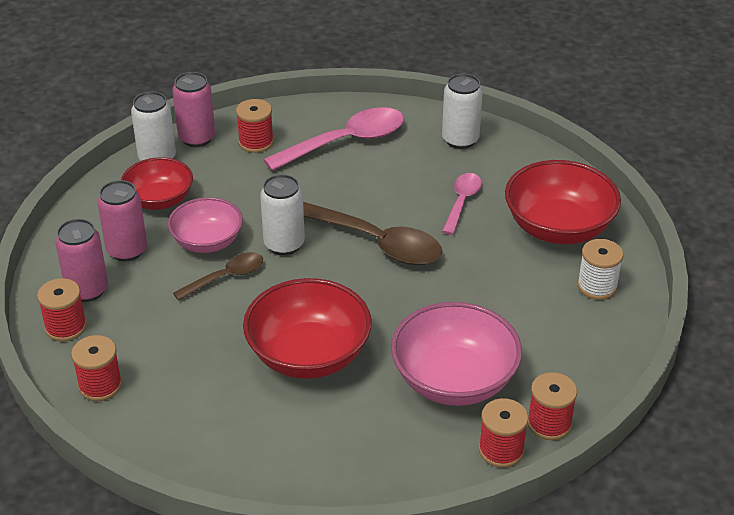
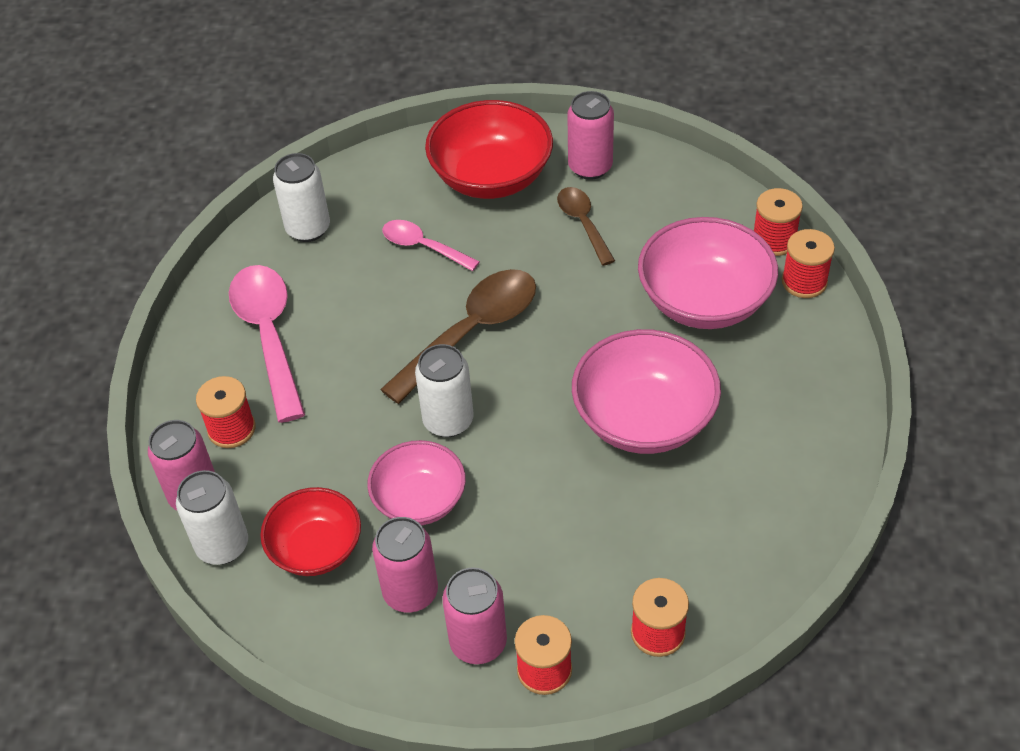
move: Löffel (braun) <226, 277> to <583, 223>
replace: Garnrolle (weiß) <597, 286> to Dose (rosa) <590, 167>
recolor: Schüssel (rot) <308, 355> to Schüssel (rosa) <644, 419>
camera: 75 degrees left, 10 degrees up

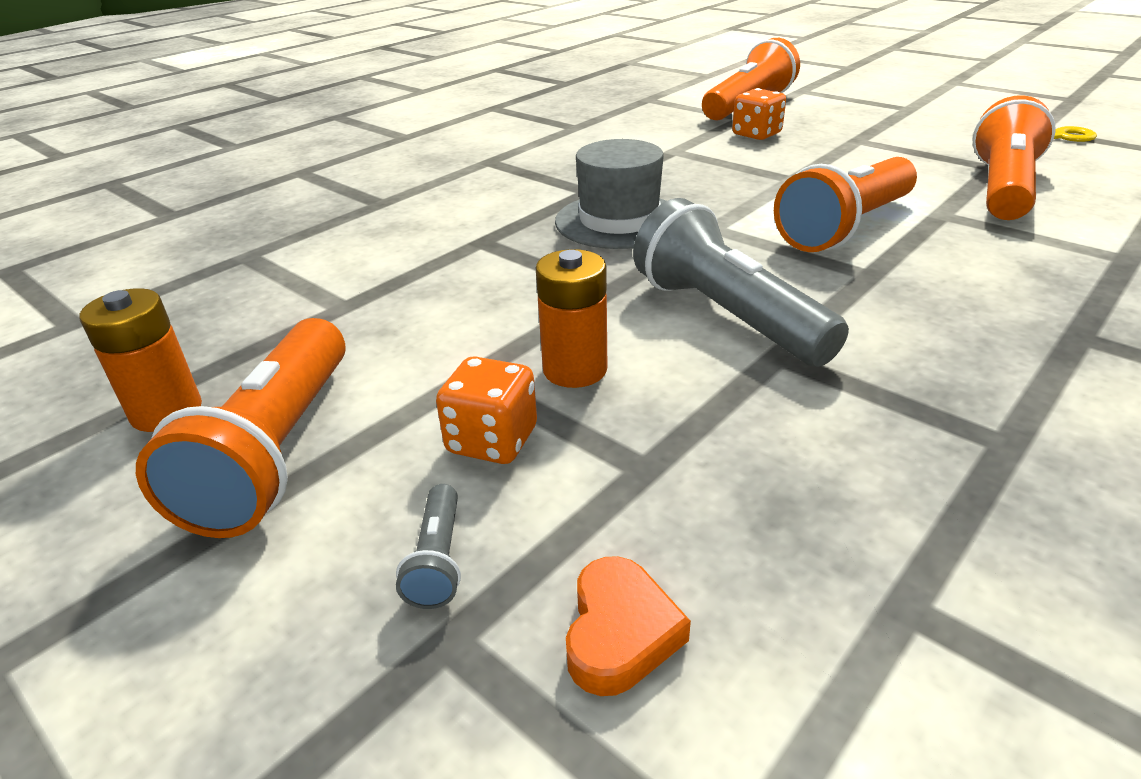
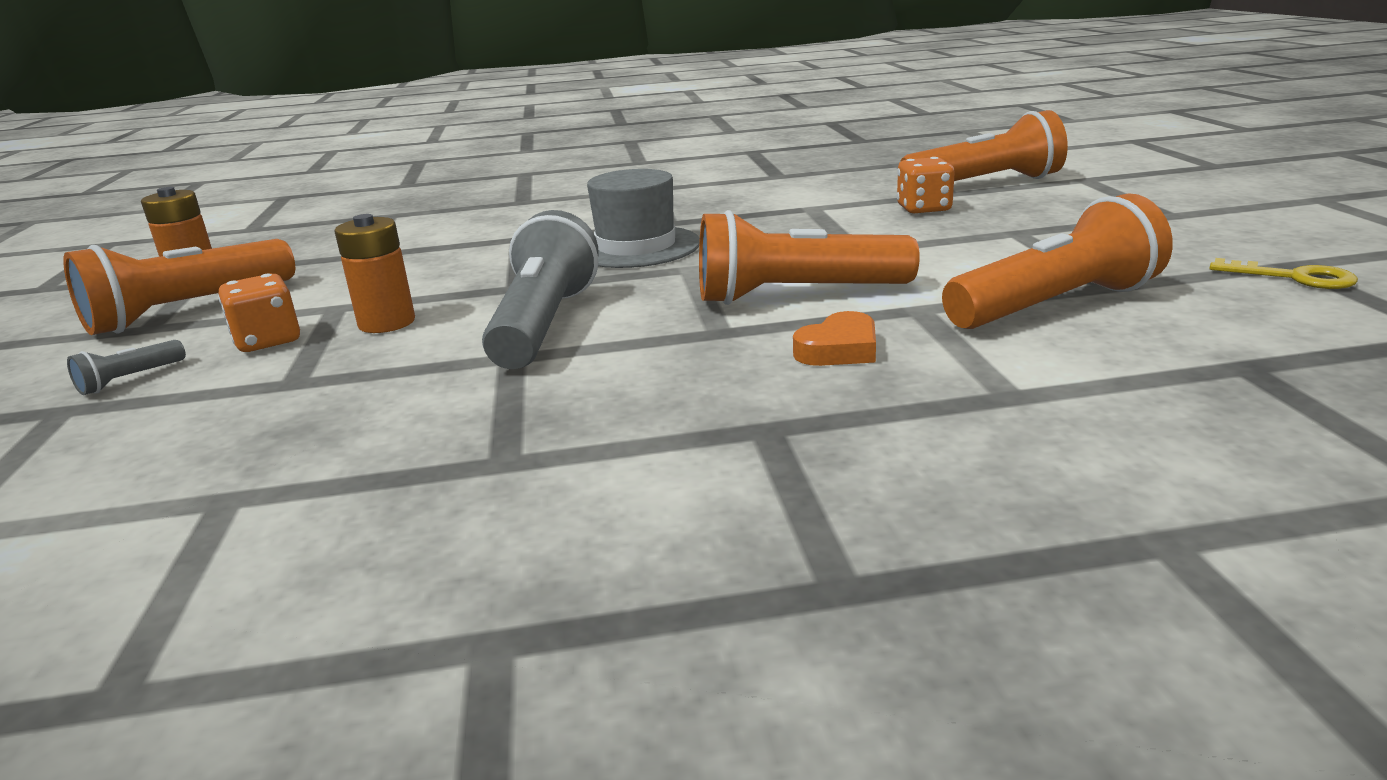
move: Herz (orange) <620, 633> to <839, 349>
camera: 40 degrees right, 10 degrees down

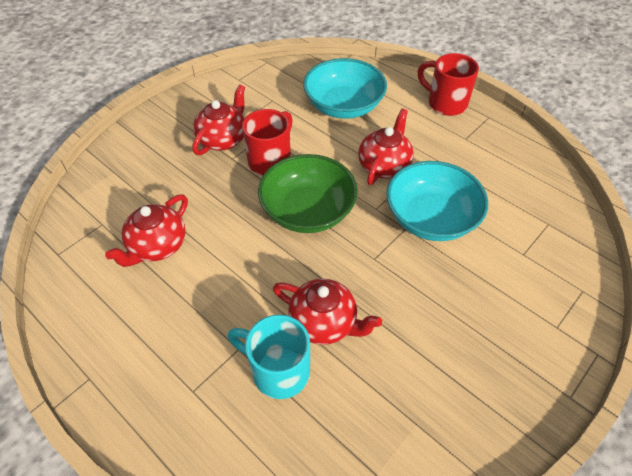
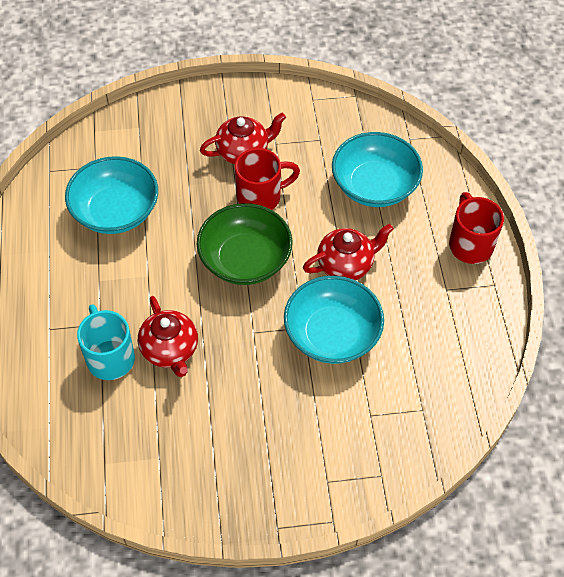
replace: Teekanne (rot) <157, 246> to Schüssel (türkis) <115, 211>
camera: 40 degrees right, 5 degrees up

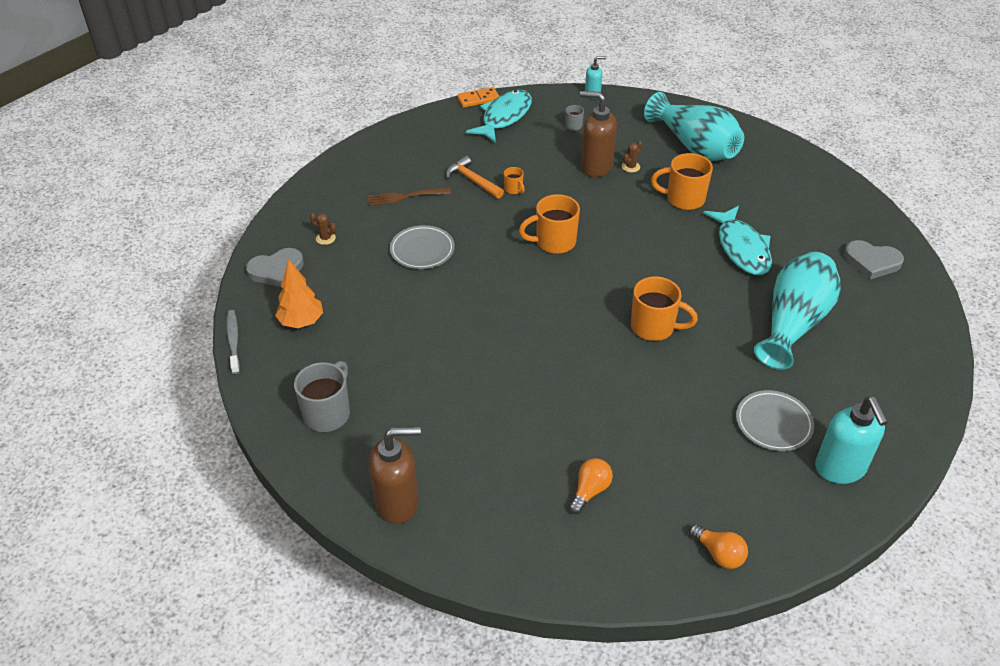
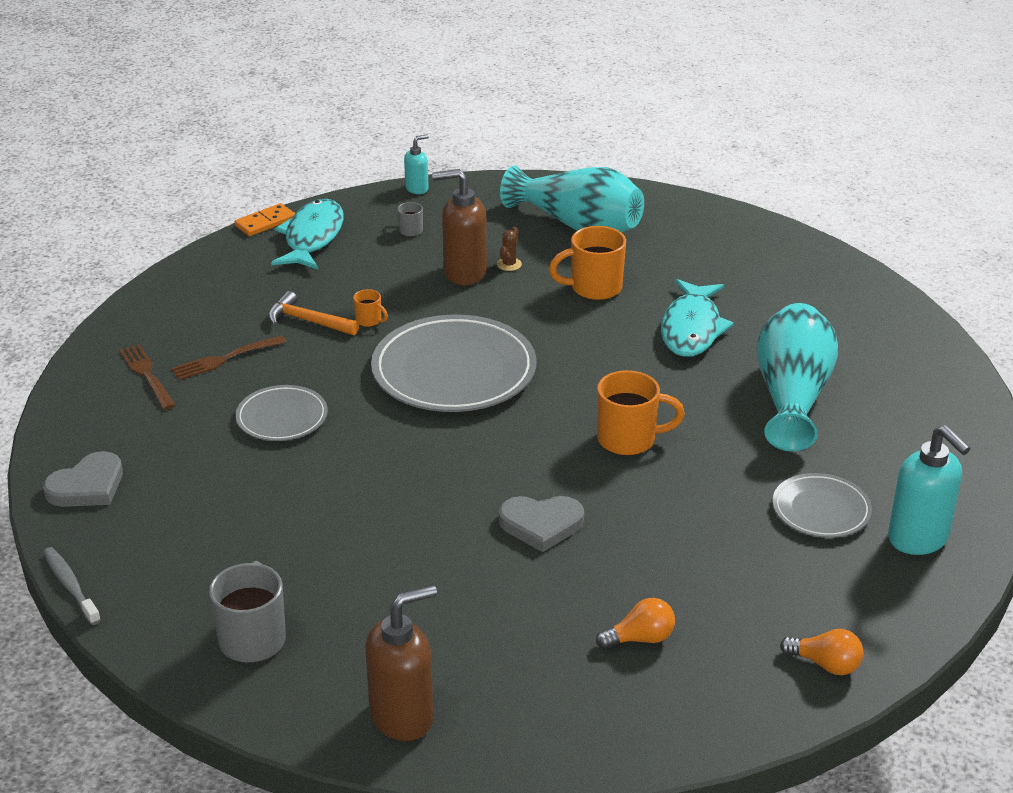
delete: Baum (orange) <301, 322>; Kaktus (braun) <325, 238>
insert: Gabel (braun) <147, 375>
move: Herz (grau) <872, 262> to <541, 524>
replace: Tasse (orange) <554, 242> to Teller (grau) <454, 371>
rotate: Glühbirne (orange) <590, 491> = <640, 638> 60 degrees clockwise; Fisch (türkis) <741, 248> = <691, 329> 45 degrees clockwise
camera: 20 degrees left, 10 degrees down

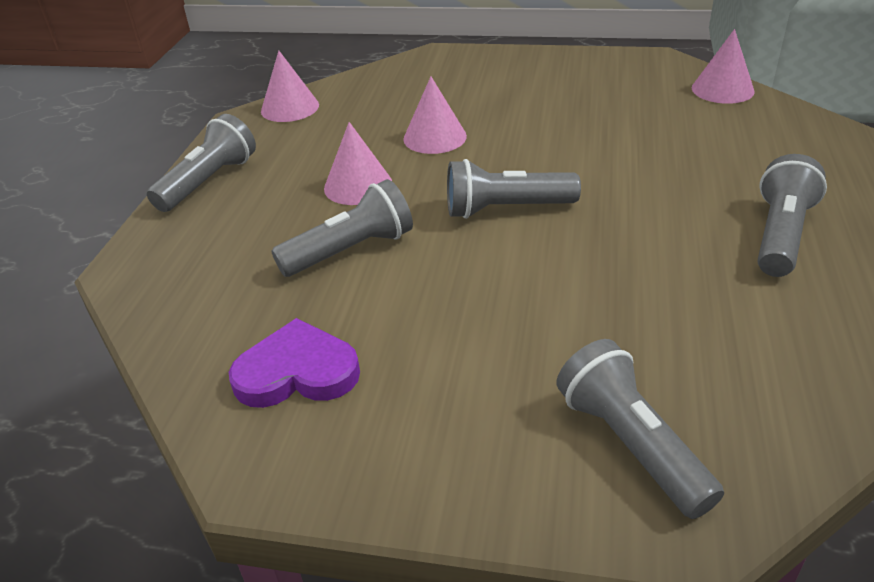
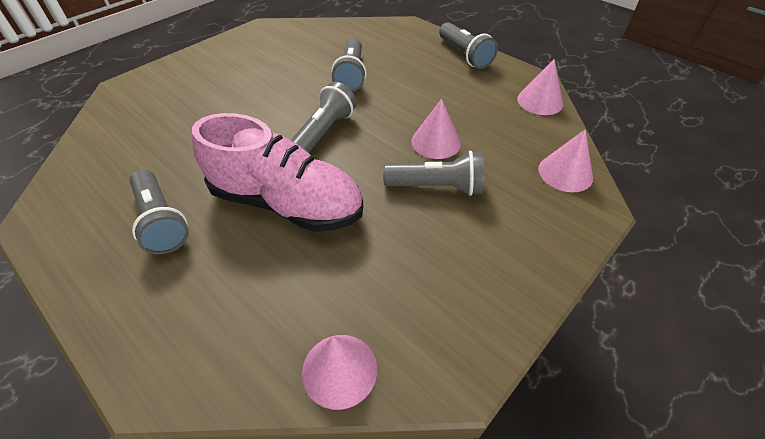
delete: Herz (lila) <297, 372>
insert: Schuh (rosa) <287, 203>
move: Kegel (rosa) <358, 185> to <565, 173>; Taschenlampe (grau) <631, 444> to <437, 187>
camera: 120 degrees right, 10 degrees up

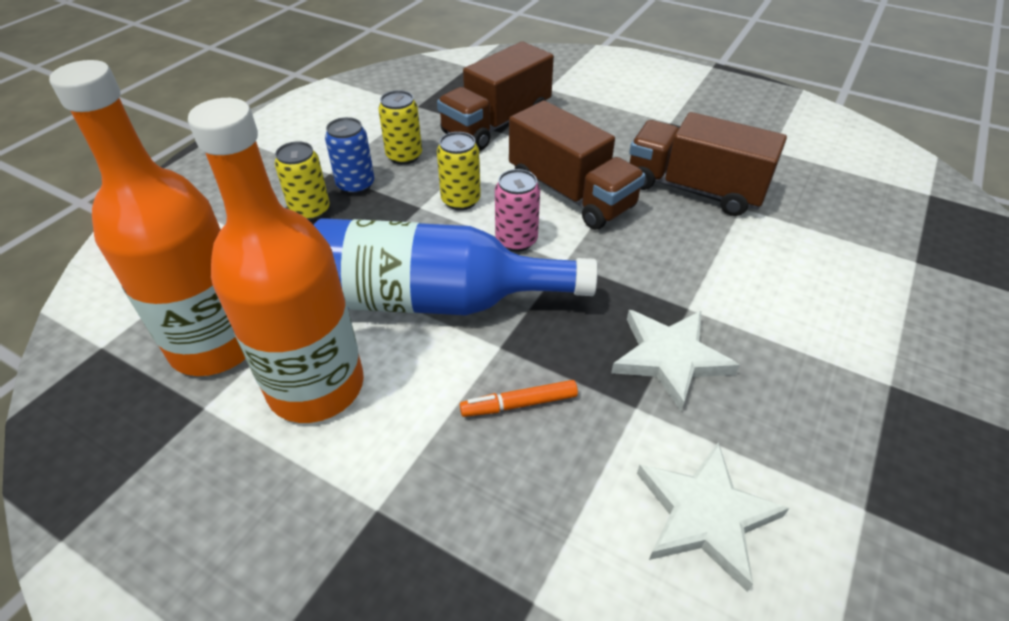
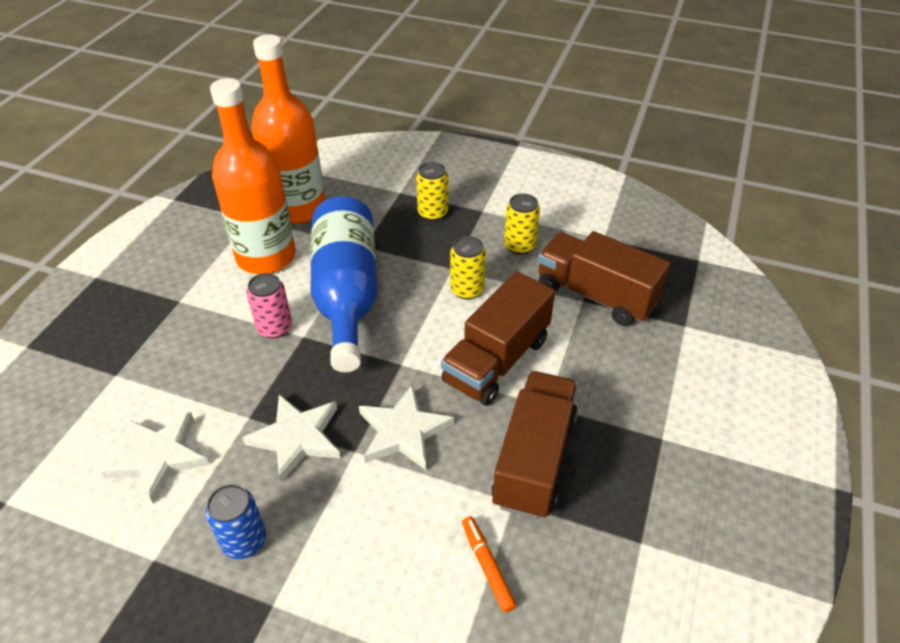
insert: Stern (weiß) <403, 431>
move: Dose (blau) <355, 185> to <244, 541>; Filzstift (orange) <519, 404> to <487, 566>; Dose (rosa) <516, 240> to <275, 328>
camera: 80 degrees right, 0 degrees up

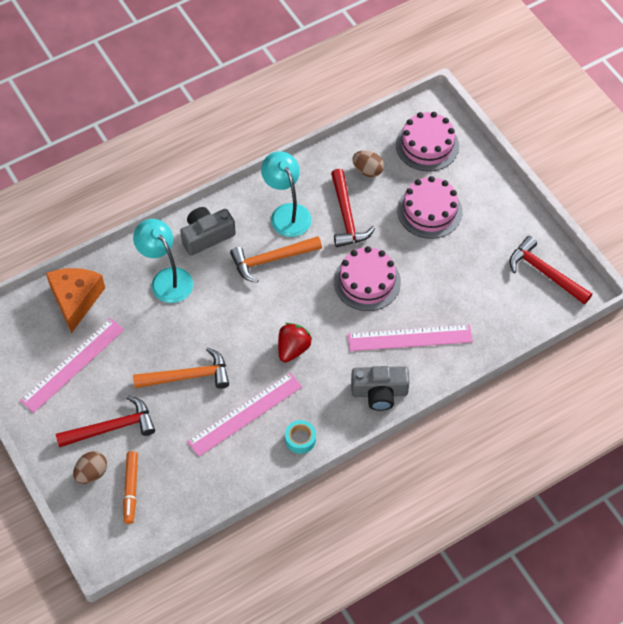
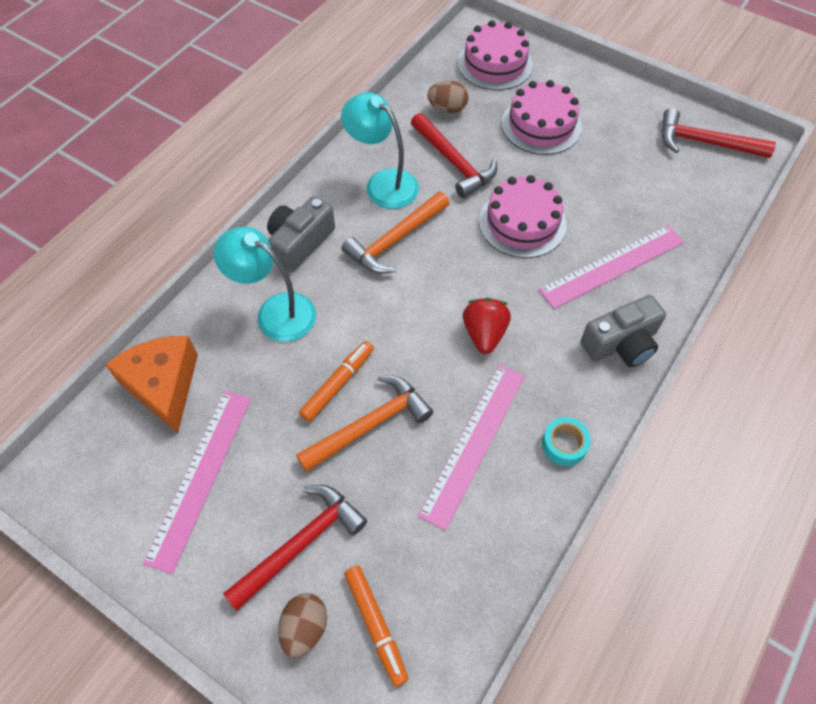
insert: Filzstift (orange) <337, 384>
camera: 25 degrees left, 0 degrees up

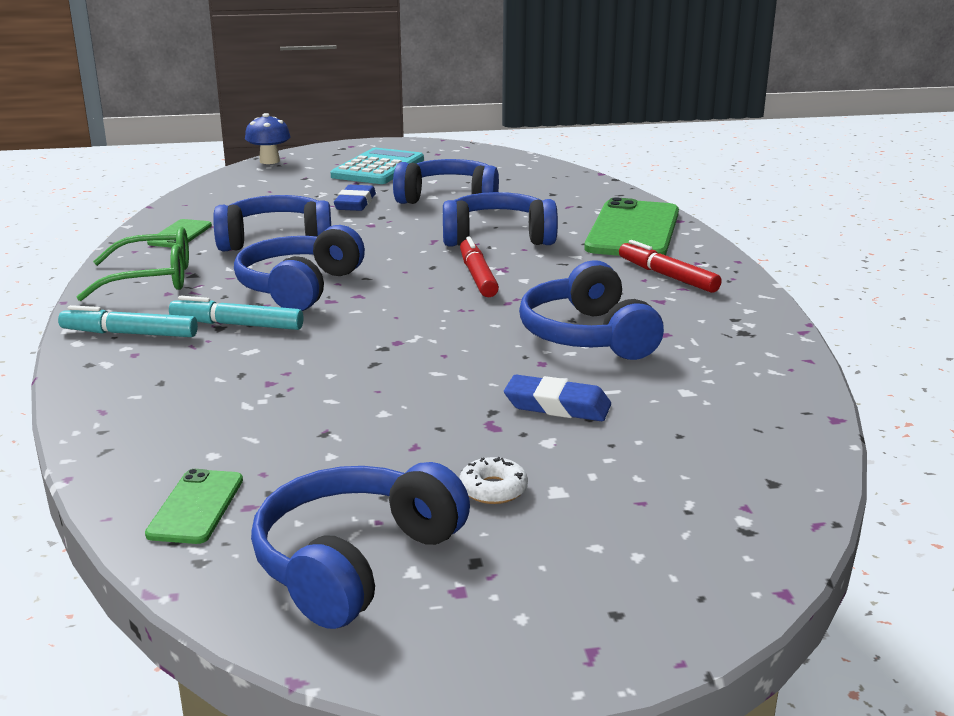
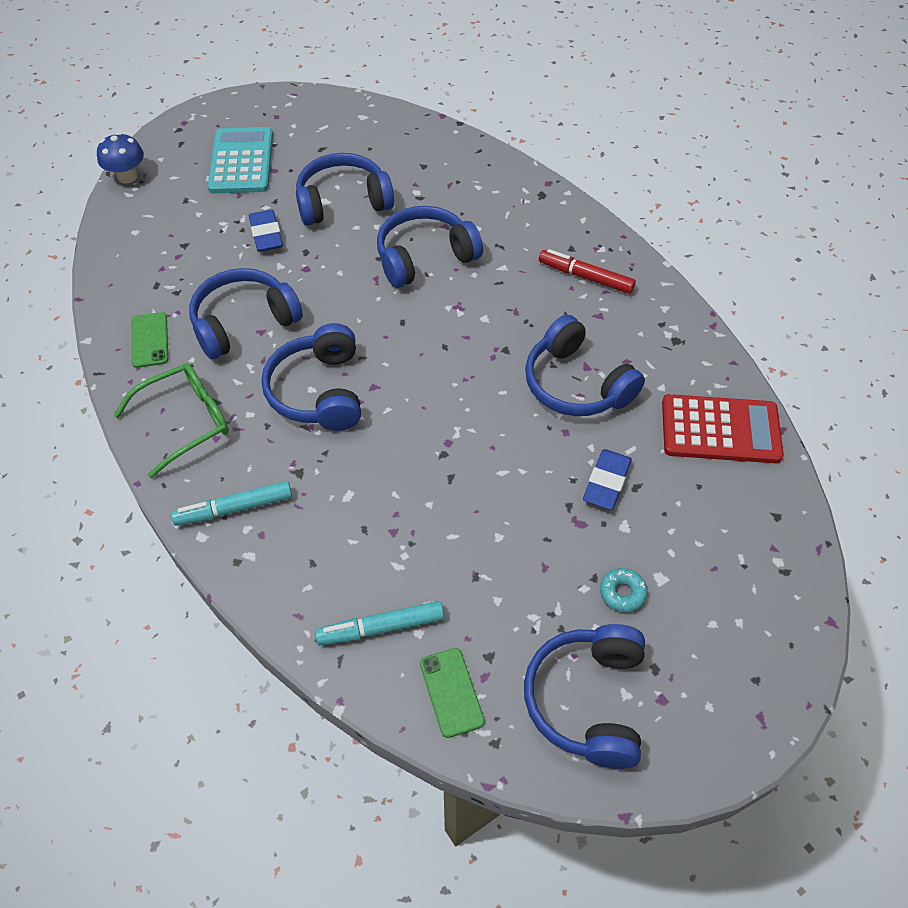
delete: Filzstift (rot) <477, 276>; Handy (grün) <633, 230>
insert: Taschenrechner (rot) <720, 430>
move: Filzstift (türkis) <237, 324> to <380, 628>
recolor: Donut (weiß) <493, 489> to Donut (türkis) <622, 593>
rotate: Radiergummi (blau) <557, 406> = <606, 482> 60 degrees counterclockwise
camera: 25 degrees left, 30 degrees up

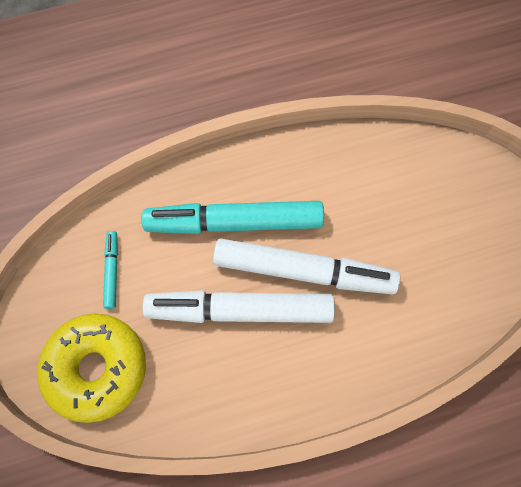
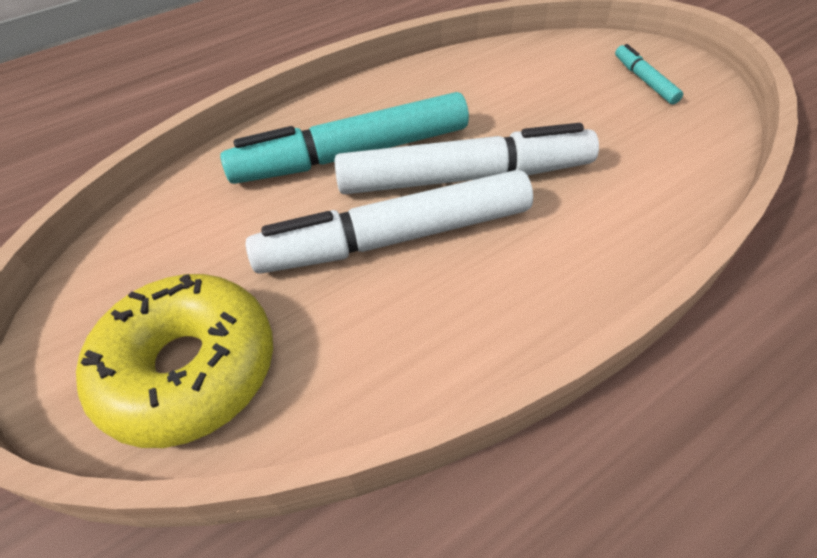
move: Filzstift (türkis) <112, 271> to <644, 81>
camera: 15 degrees left, 20 degrees down

